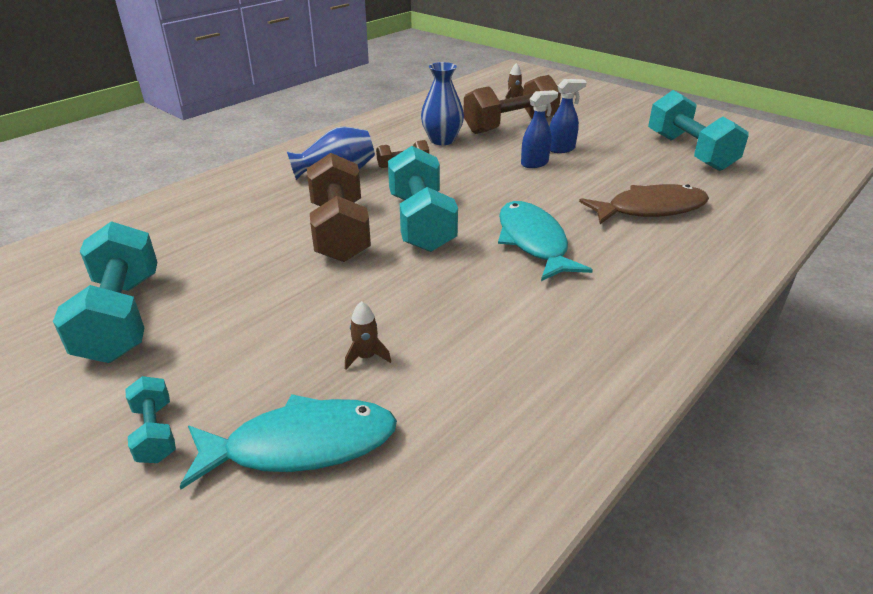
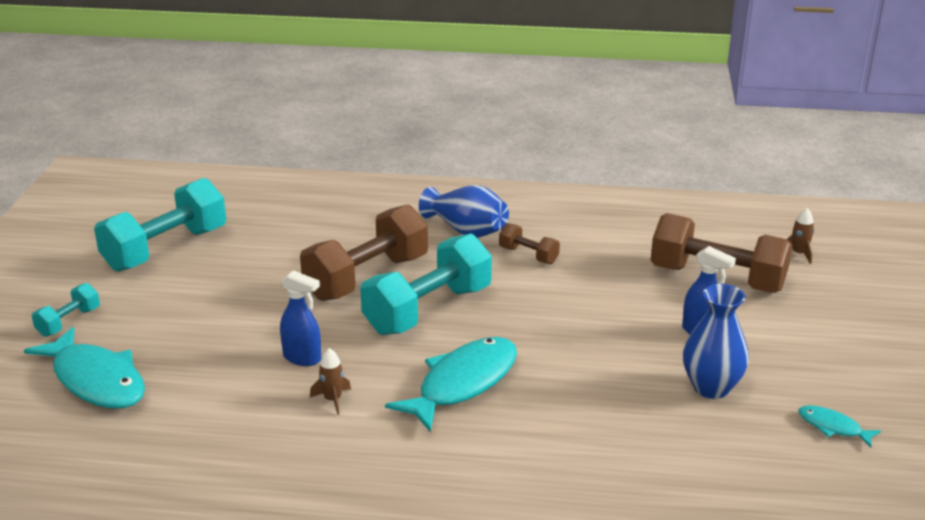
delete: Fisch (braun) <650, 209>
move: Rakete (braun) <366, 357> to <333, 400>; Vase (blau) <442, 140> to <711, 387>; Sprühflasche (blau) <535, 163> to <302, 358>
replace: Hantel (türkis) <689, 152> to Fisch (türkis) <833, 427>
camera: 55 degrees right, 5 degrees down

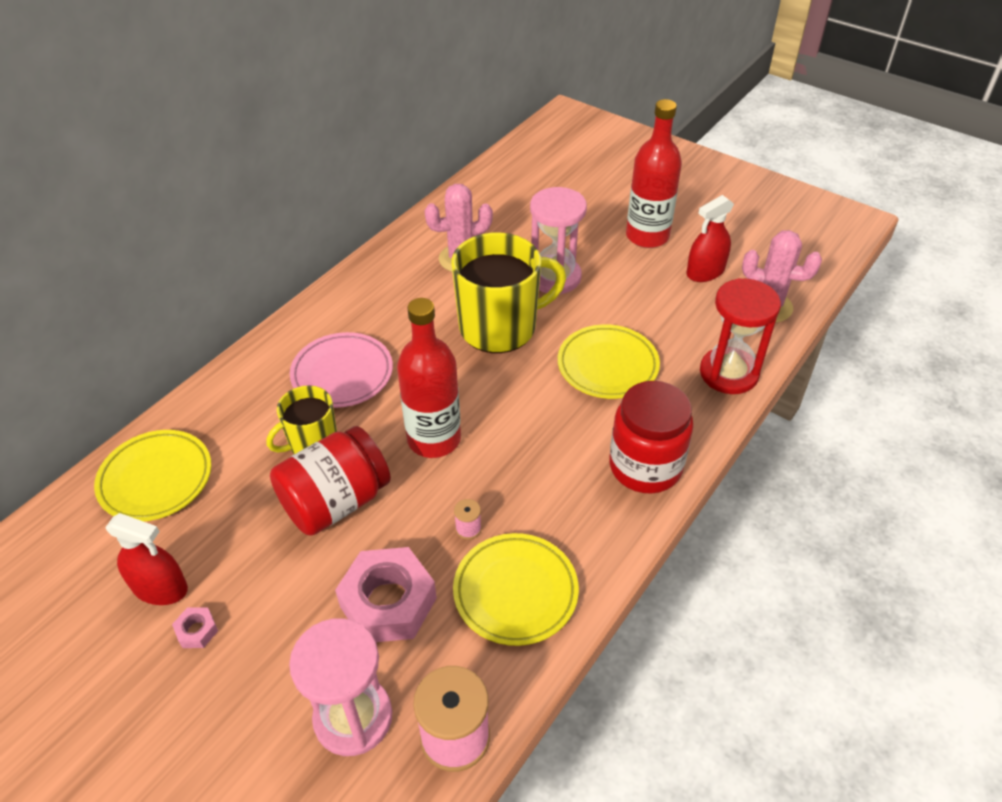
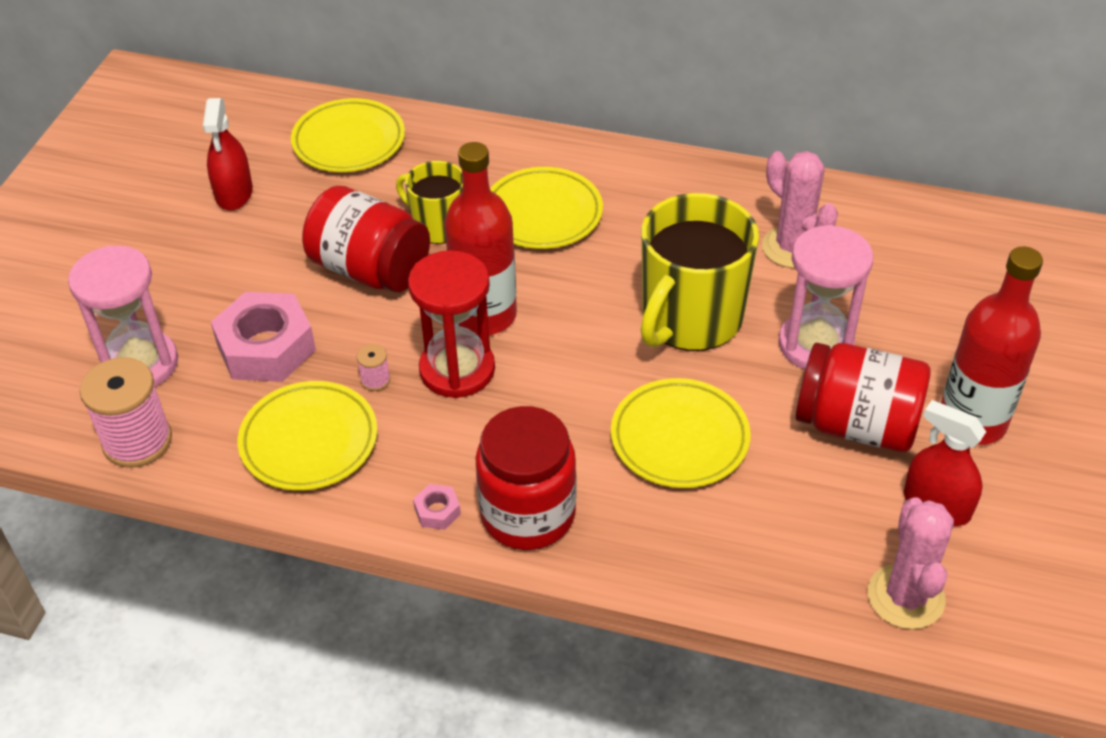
insert: Einmachglas (rot) <856, 424>
move: Sechskantmutter (rosa) <197, 631> to <437, 511>; Sanduhr (rot) <728, 373> to <457, 370>
recolor: Teller (rosa) <342, 374> to Teller (gelb) <543, 214>
rotate: Tasse (gelb) <500, 327> = <690, 318> 75 degrees clockwise
camera: 70 degrees right, 0 degrees up

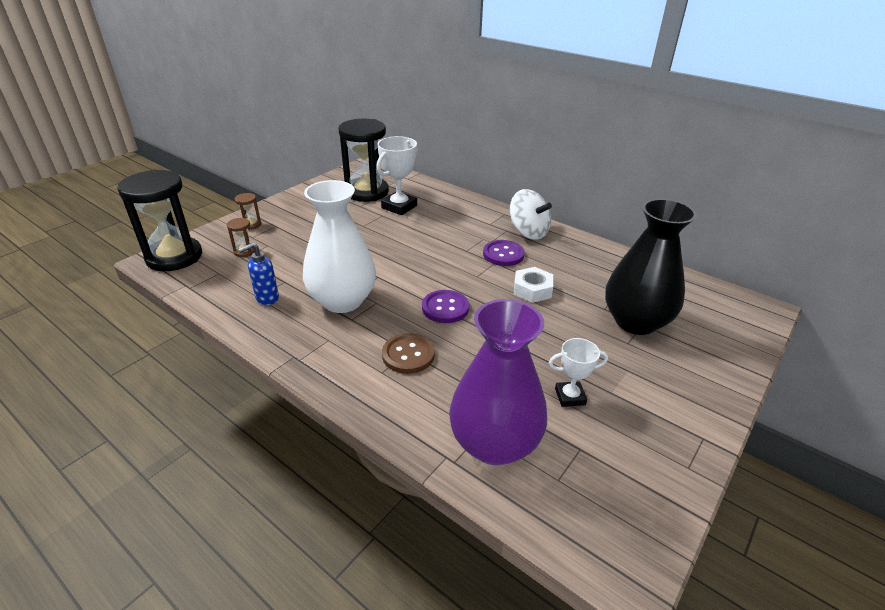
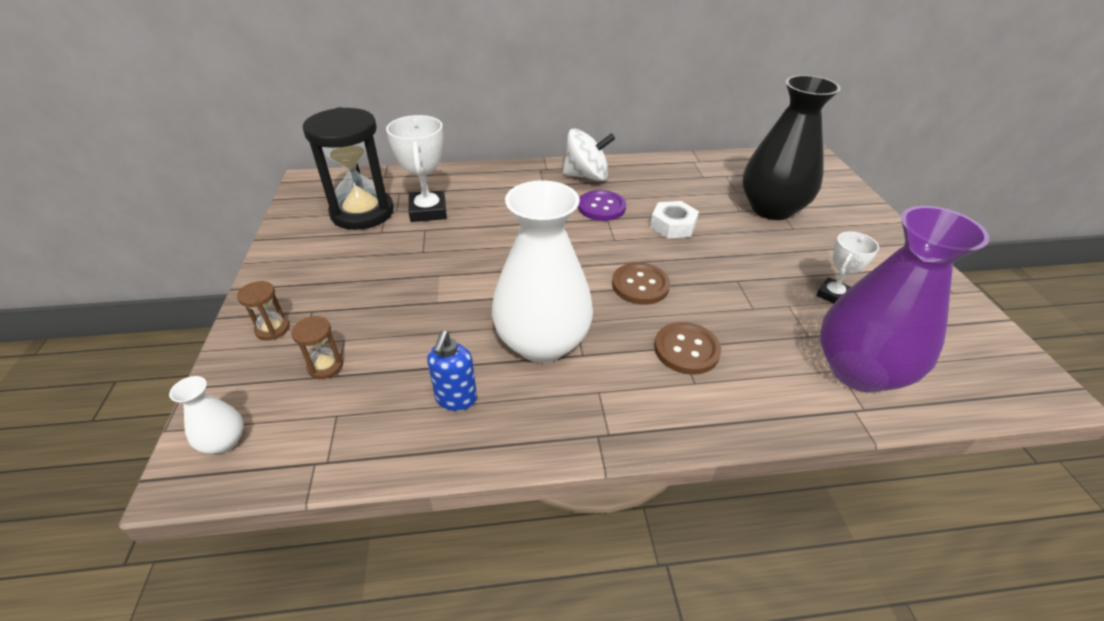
replace: Sanduhr (schwarz) <174, 257> to Vase (weiß) <224, 441>
recolor: Knopf (lila) <445, 308> to Knopf (braun) <640, 285>
camera: 45 degrees left, 5 degrees up

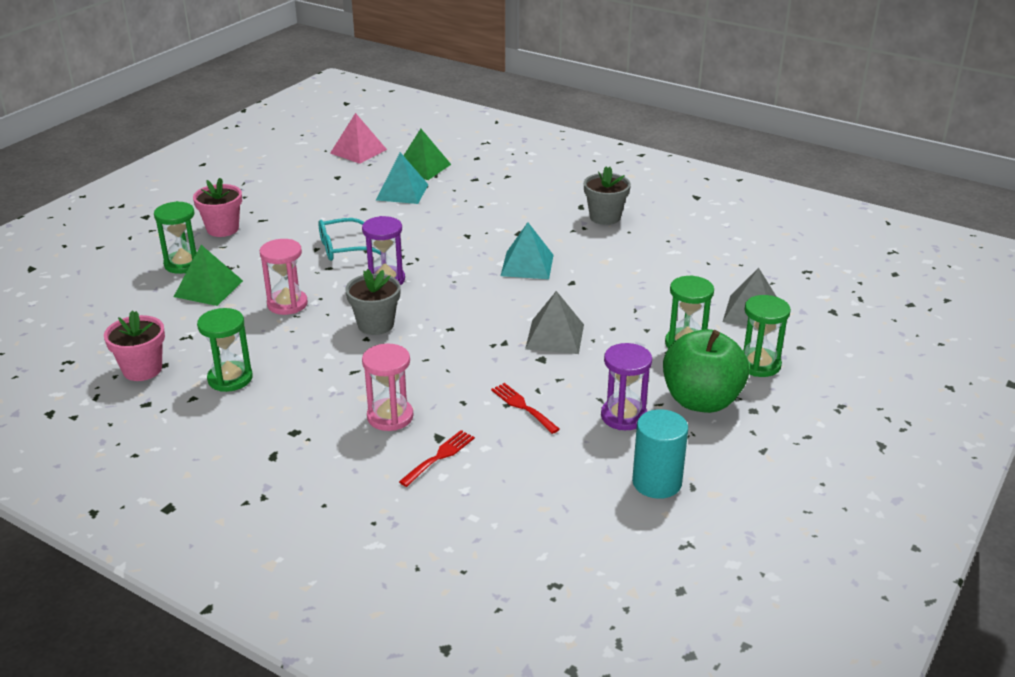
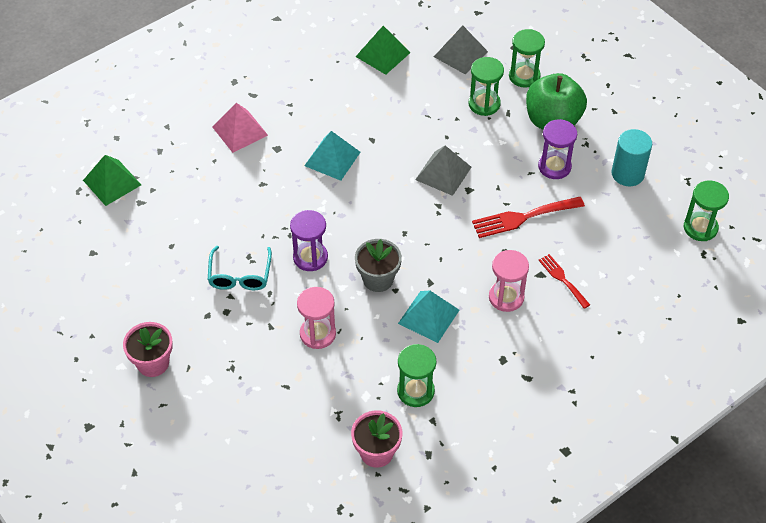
delete: Blumentopf (grau) <605, 217>
move: Sanduhr (grün) <183, 264> to <700, 228>; Pyramide (grün) <208, 288> to <383, 54>; Pyramide (rosa) <358, 151> to <240, 131>; Pyramide (türkis) <402, 192> to <428, 316>
resize: Gabel (rot) <522, 406> = <523, 217> x1.64
camera: 70 degrees left, 20 degrees up

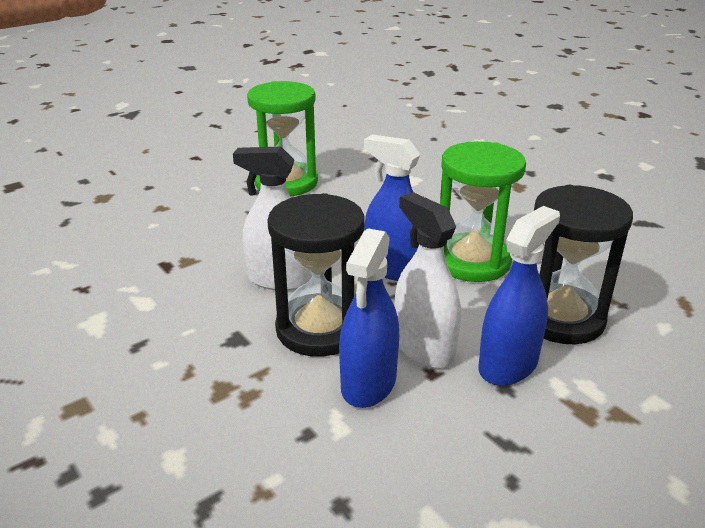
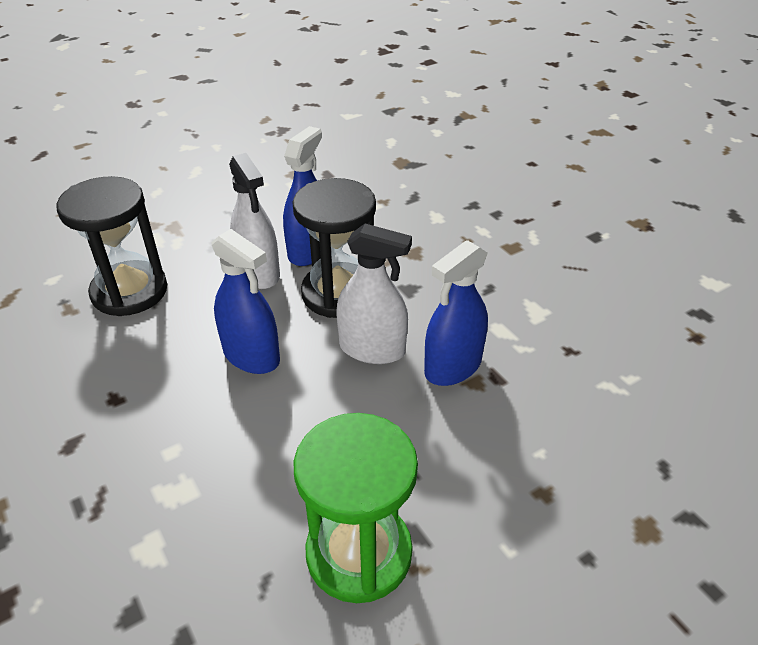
delete: Sanduhr (grün) <472, 261>
move: Sprühflasche (blau) <508, 365> to <453, 366>
camera: 175 degrees left, 10 degrees up

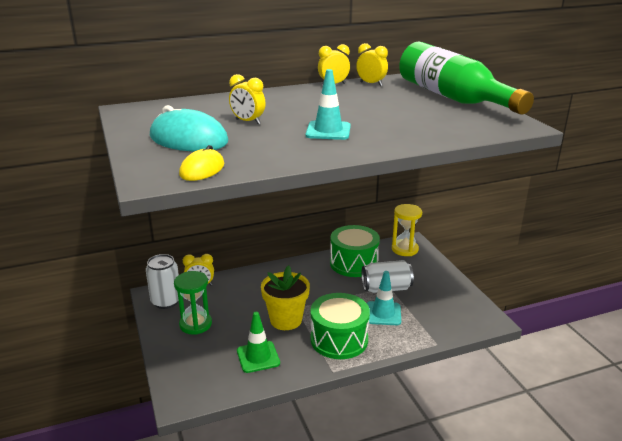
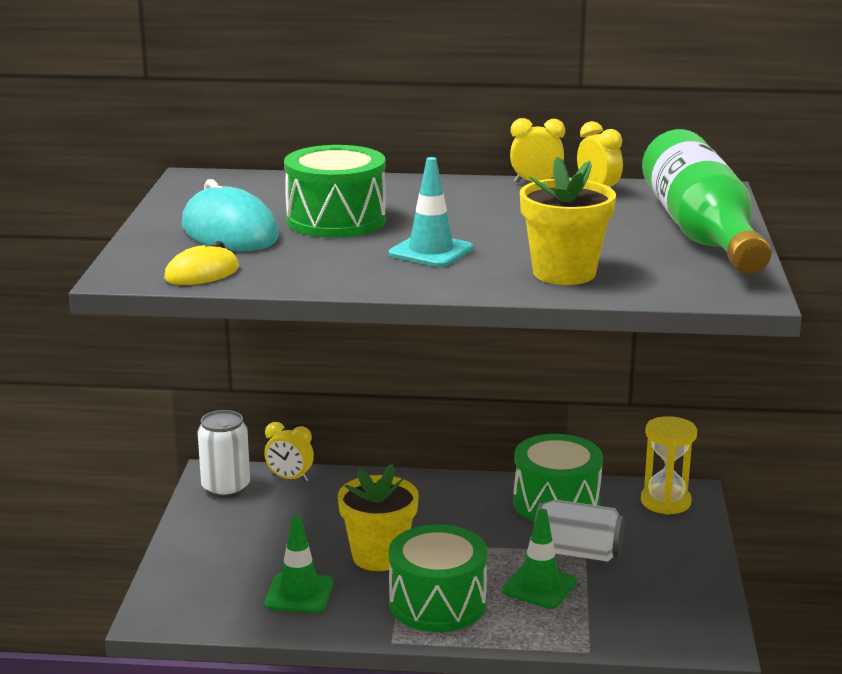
delete: Sanduhr (grün) <195, 324>
insert: Blumentopf (gelb) <564, 273>
replace: Wecker (gelb) <248, 122> to Trommel (grün) <336, 220>
recolor: Leitkegel (türkis) <383, 313> to Leitkegel (grün) <539, 586>
camera: 25 degrees right, 5 degrees down

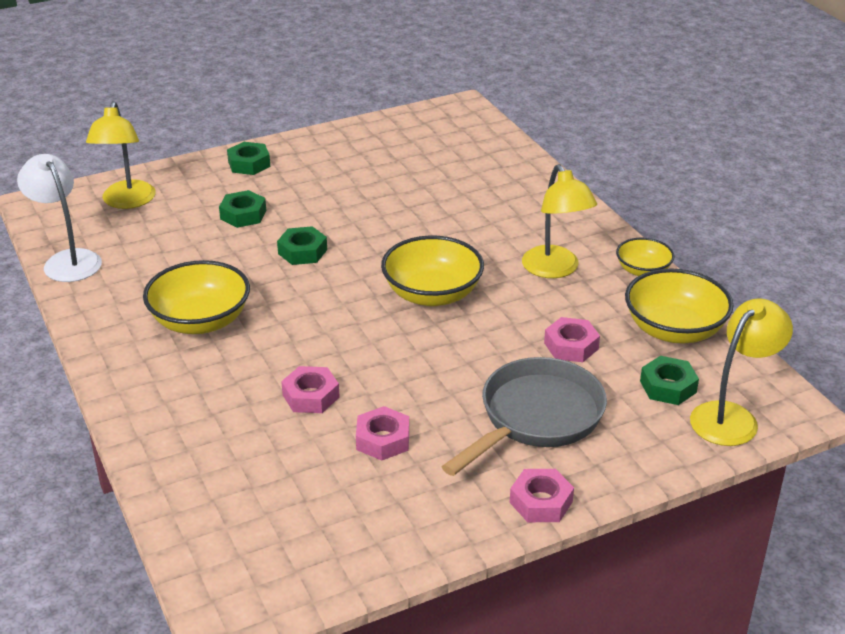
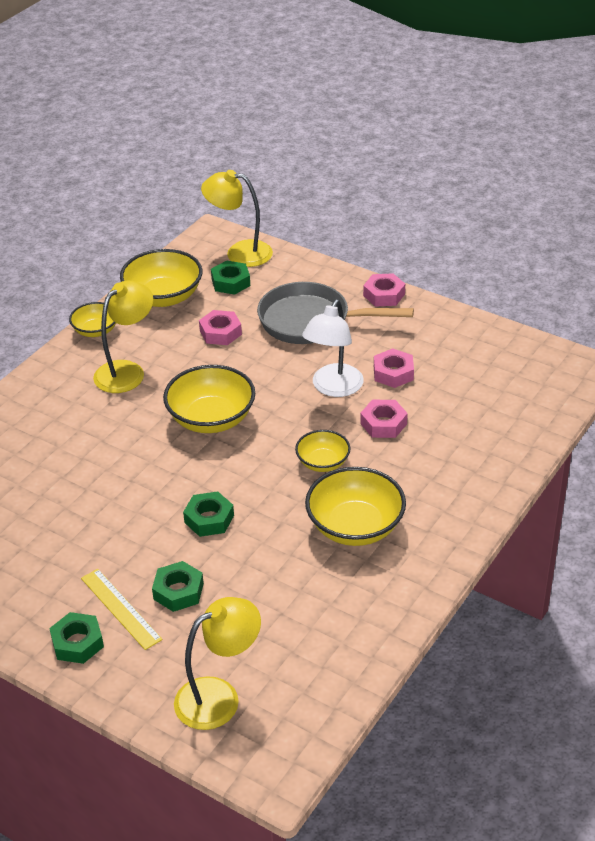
insert: Lineal (gelb) <120, 608>; Schüssel (gelb) <323, 462>
move: Lampe (weiß) <67, 260> to <333, 388>
camera: 120 degrees left, 5 degrees up

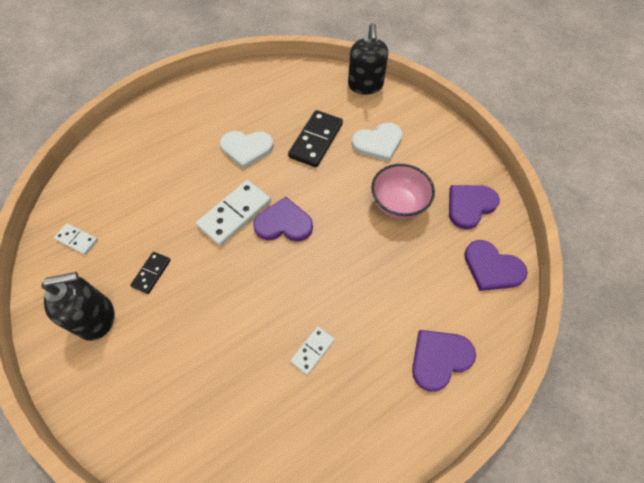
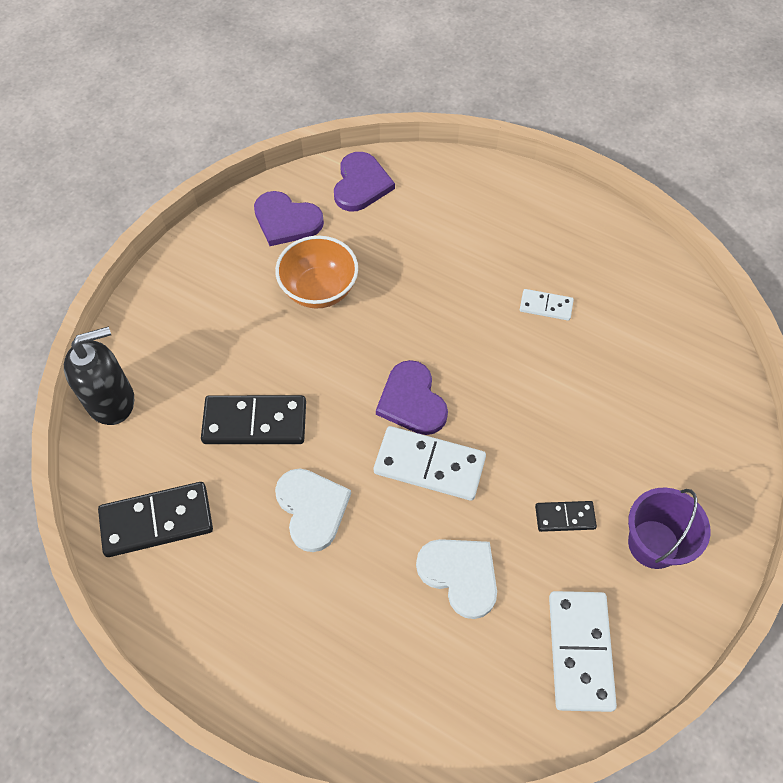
delete: Herz (lila) <439, 358>
insert: Dominostein (schwarz) <157, 521>
move: Herz (weiß) <378, 143> to <460, 575>
replace: Seifenspender (schwarz) <97, 318> to Eimer (lila) <653, 544>
recolor: Schüssel (rosa) <398, 204> to Schüssel (orange) <319, 290>
resize: Dominostein (weiß) <77, 240> = <580, 651> x1.85
camera: 115 degrees left, 0 degrees up

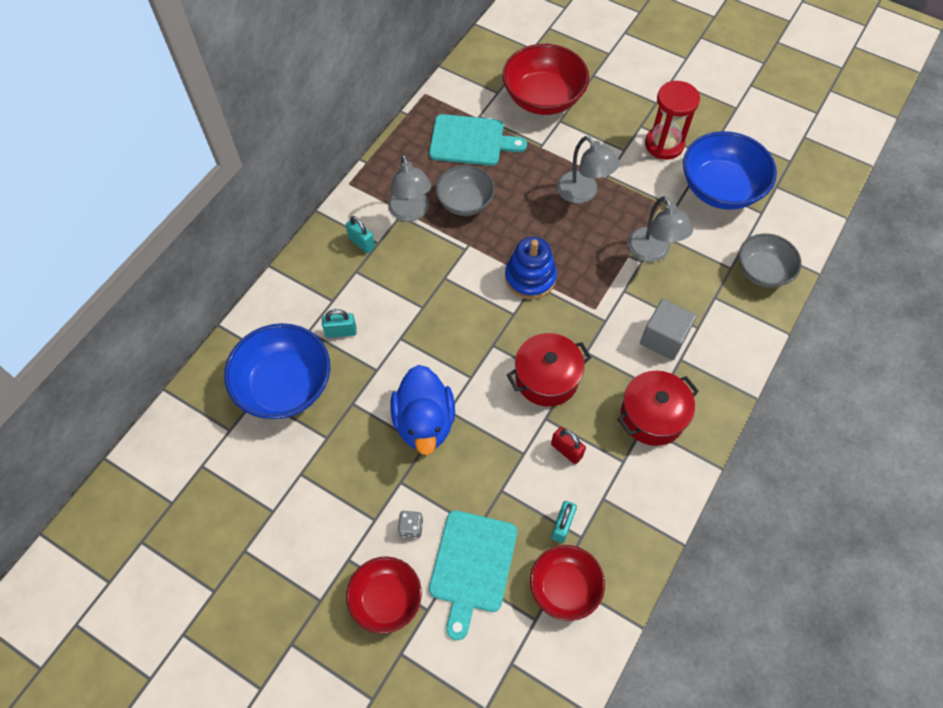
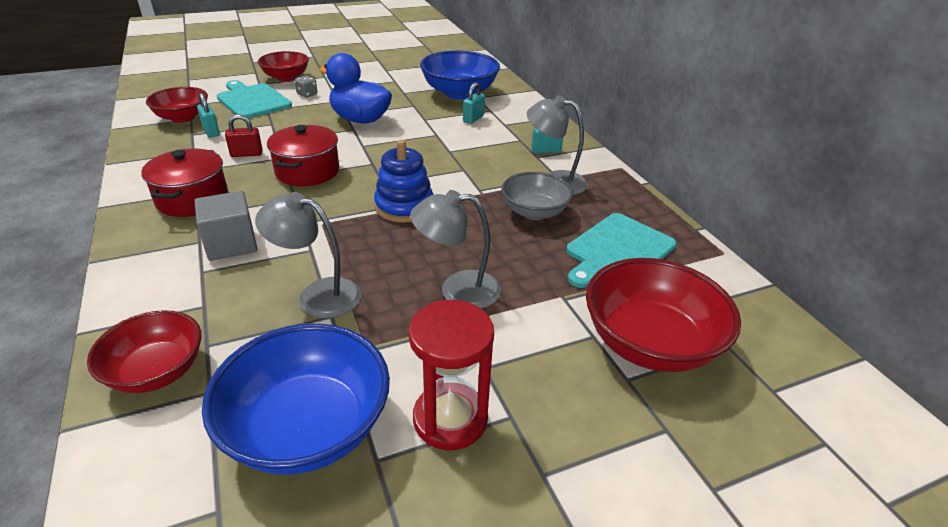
recolor: Schüssel (grau) <762, 271> to Schüssel (rot) <157, 371>
camera: 125 degrees right, 25 degrees down

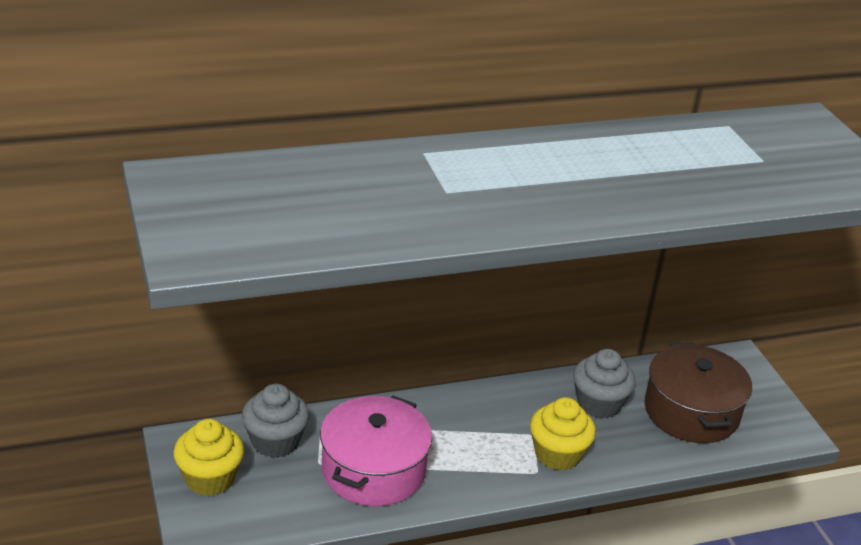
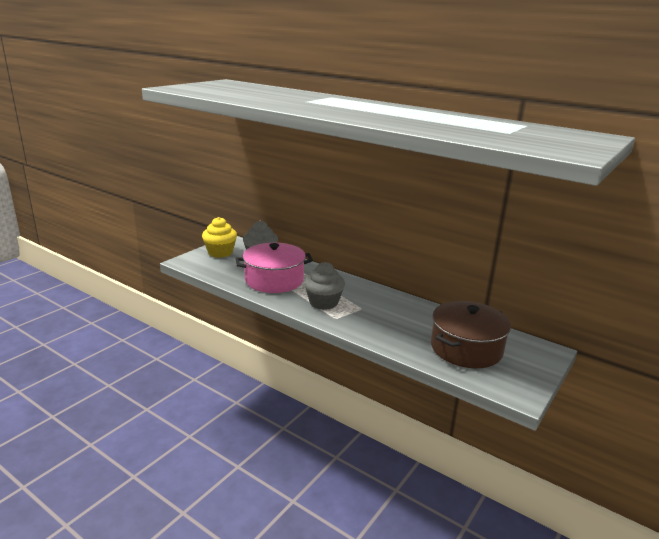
delete: Muffin (gelb) <557, 454>
move: Muffin (grau) <599, 404> to <323, 302>
camera: 55 degrees right, 10 degrees down

